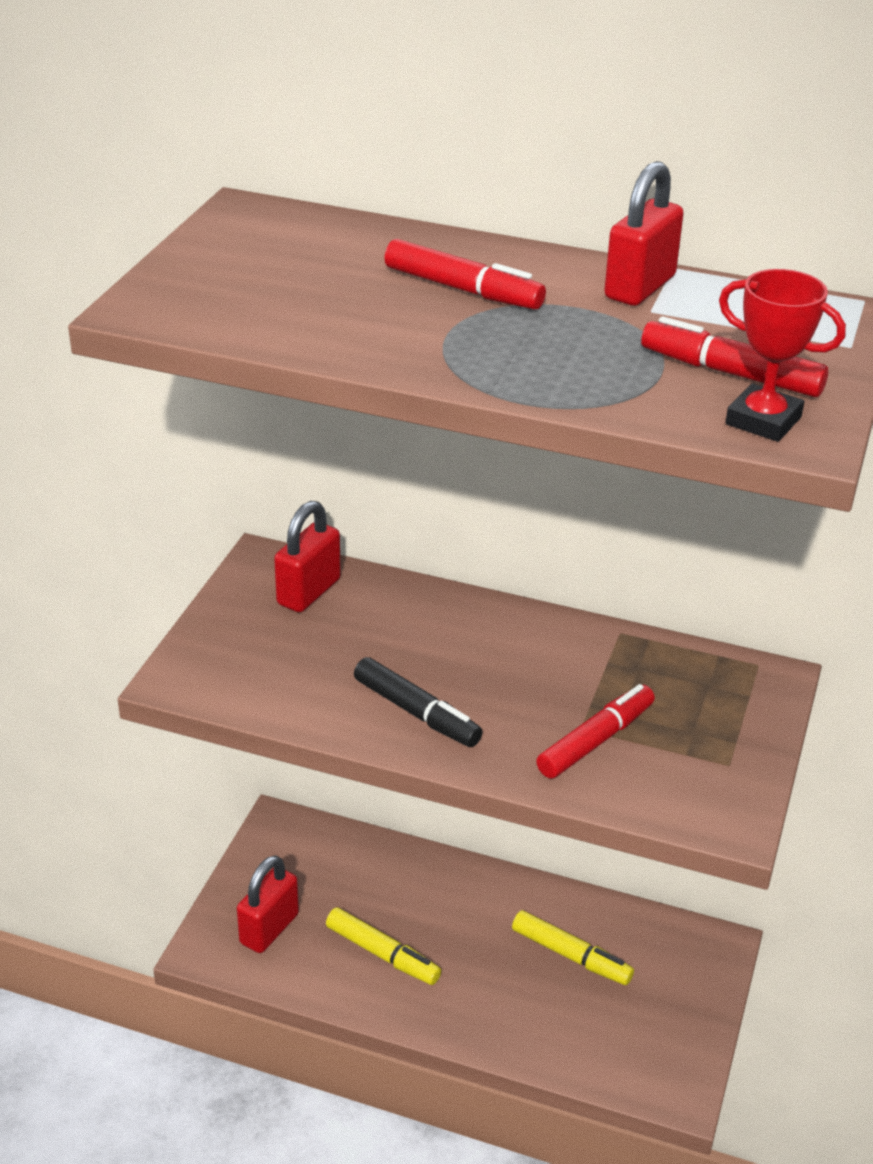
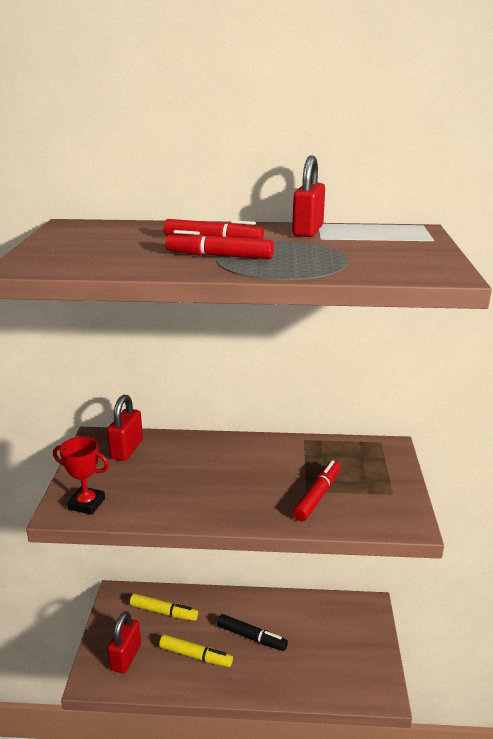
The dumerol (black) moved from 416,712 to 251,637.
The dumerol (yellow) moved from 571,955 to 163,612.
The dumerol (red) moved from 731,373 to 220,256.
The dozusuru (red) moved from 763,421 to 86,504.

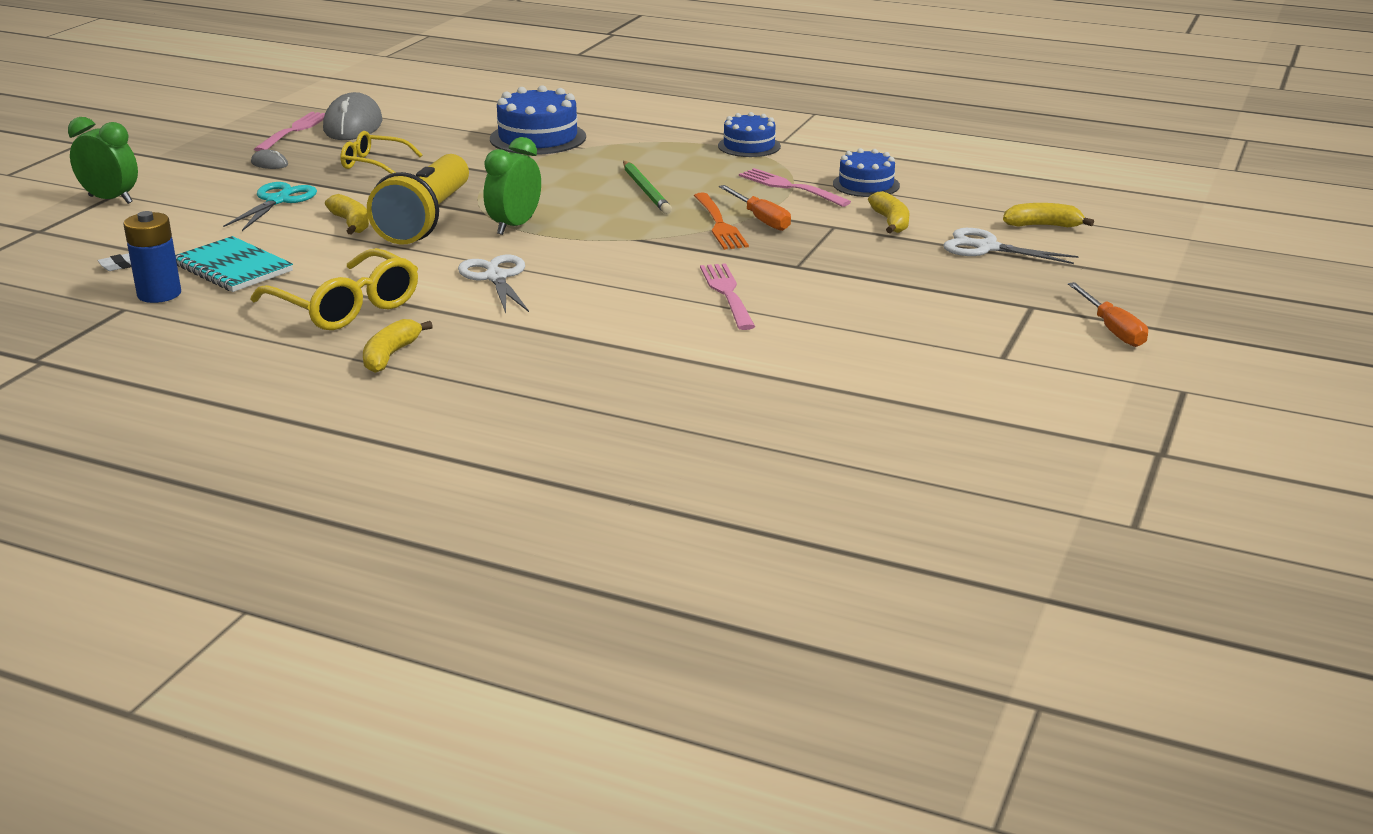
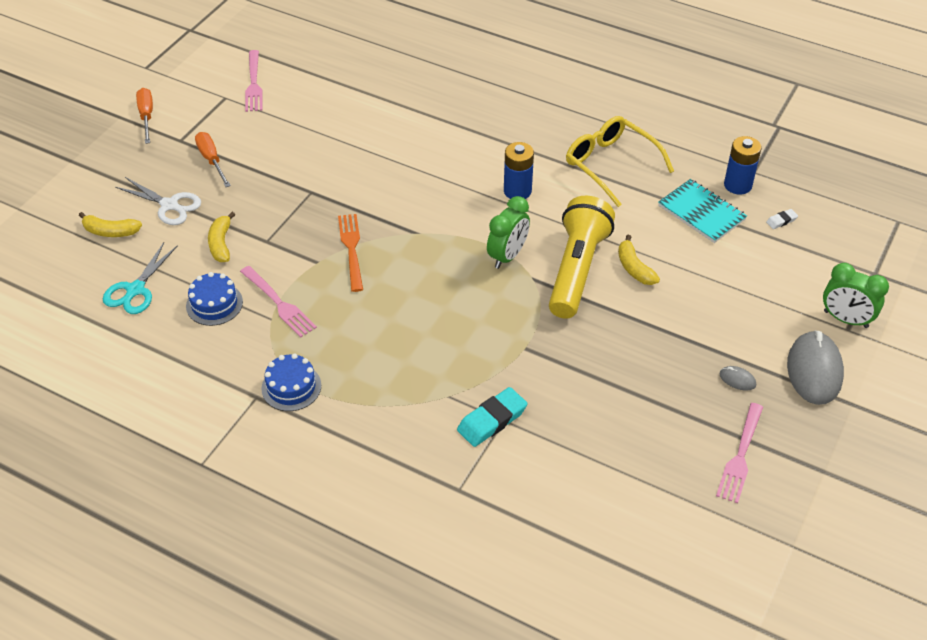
The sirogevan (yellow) at 374,164 disappeared.
The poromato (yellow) at 390,355 disappeared.
The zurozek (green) at 646,190 disappeared.
The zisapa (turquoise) moved from 278,200 to 135,290.
The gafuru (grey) moved from 353,126 to 814,370.
The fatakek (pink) moved from 727,294 to 254,84.
The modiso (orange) moved from 760,219 to 211,160.
The zisapa (white) at 495,277 was replaced by the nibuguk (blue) at 517,191.
The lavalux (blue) at 538,138 was replaced by the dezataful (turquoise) at 492,420.

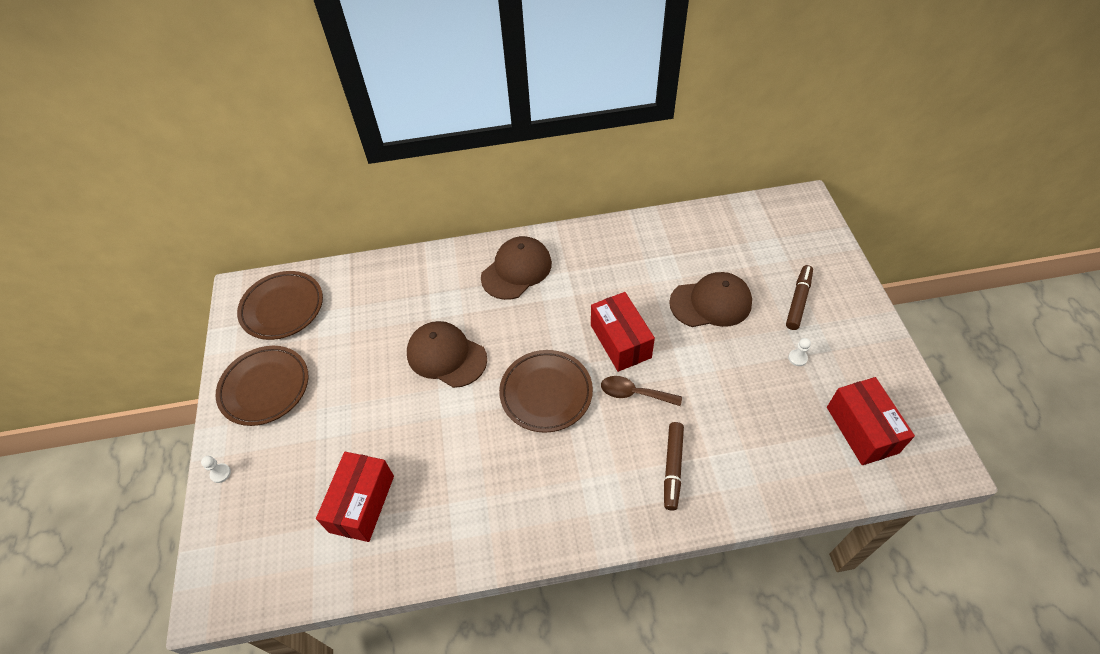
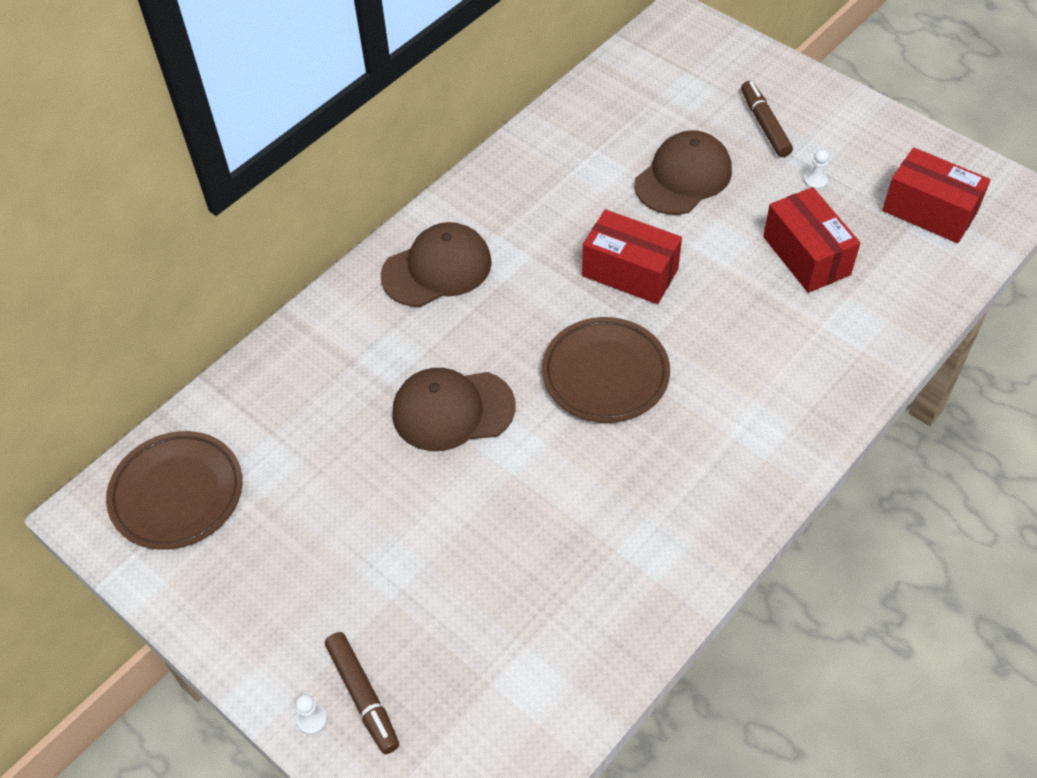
The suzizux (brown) at 265,388 disappeared.
The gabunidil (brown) at 634,393 disappeared.
The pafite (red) moved from 362,503 to 806,255.
The dumerol (brown) moved from 673,468 to 363,696.
The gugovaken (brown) at 516,270 turned 60 degrees clockwise.

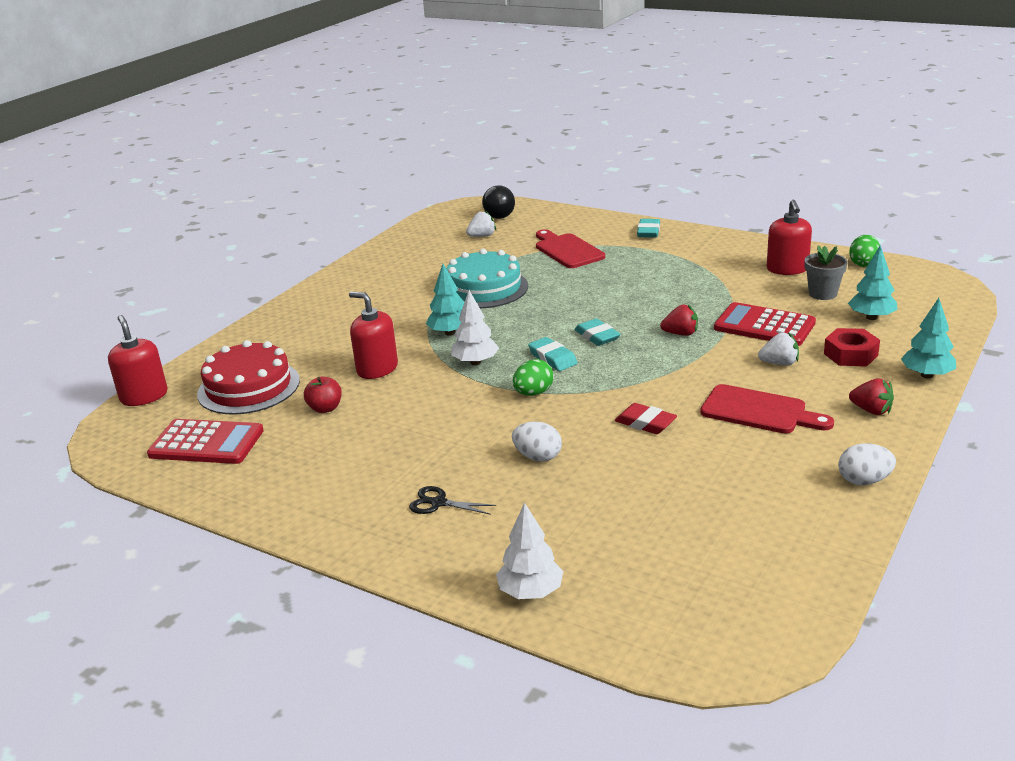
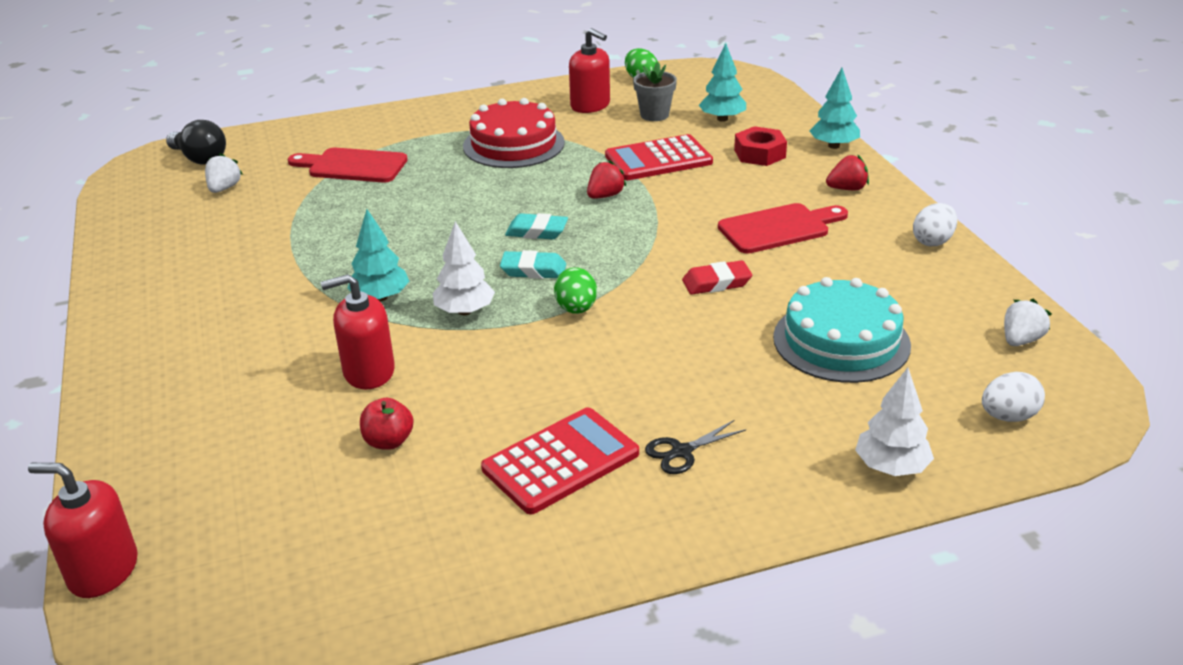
The dezataful (turquoise) at 648,232 disappeared.
The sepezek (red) moved from 206,443 to 561,461.
The lavalux (red) moved from 249,387 to 513,144.
The lavalux (turquoise) moved from 484,288 to 841,341.
The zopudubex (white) moved from 538,457 to 1008,416.
The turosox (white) moved from 779,363 to 1020,340.

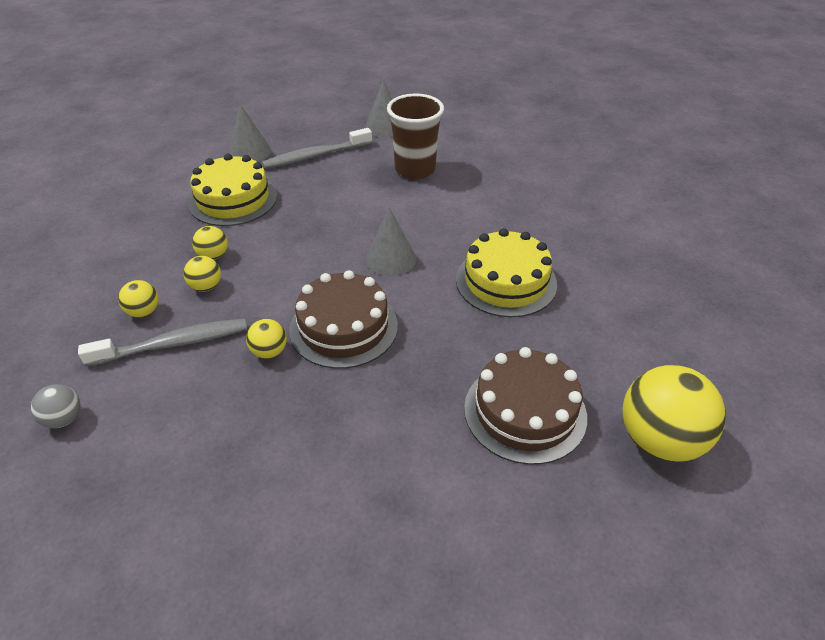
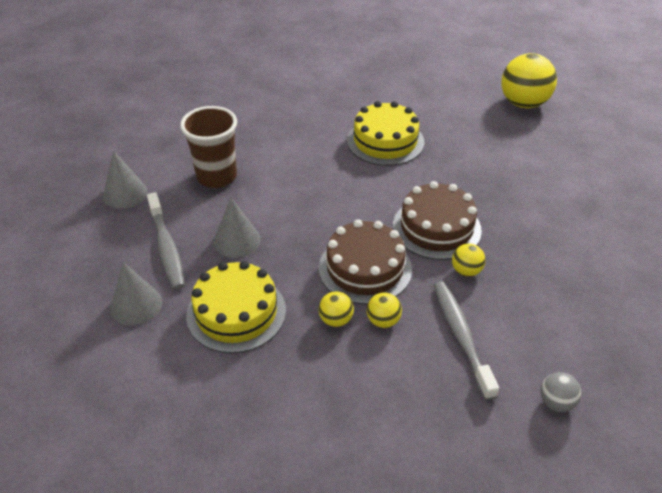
The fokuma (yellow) at 144,312 disappeared.
The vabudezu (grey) moved from 390,259 to 237,240.
The lavalux (brown) moved from 525,411 to 365,268.

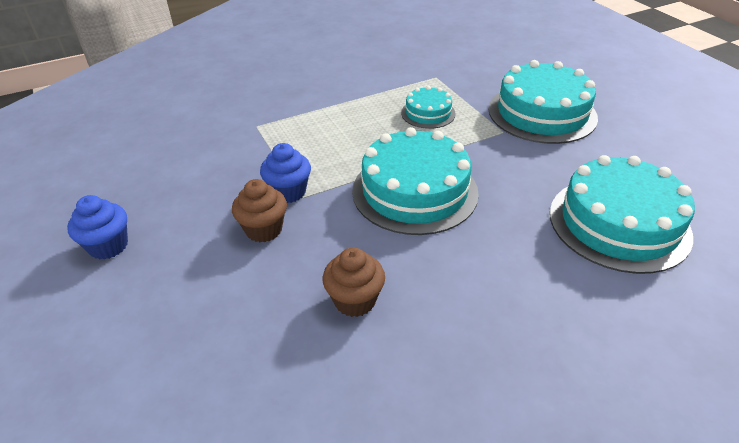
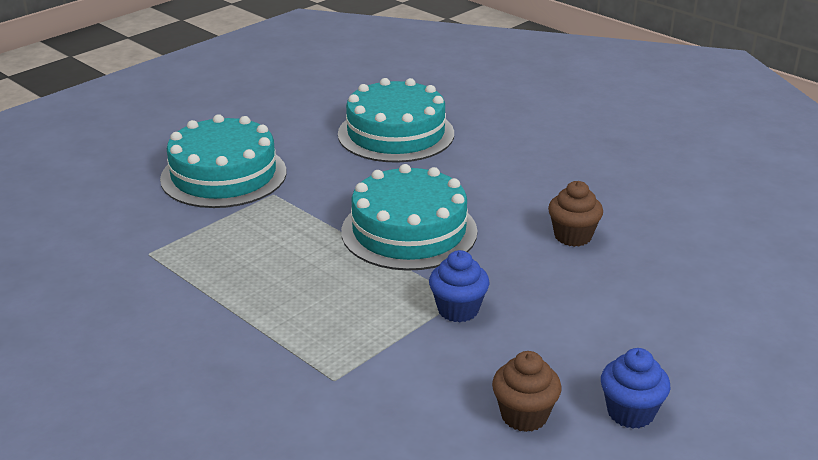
The lavalux (turquoise) at 428,113 disappeared.
The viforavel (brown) moved from 264,230 to 524,415.

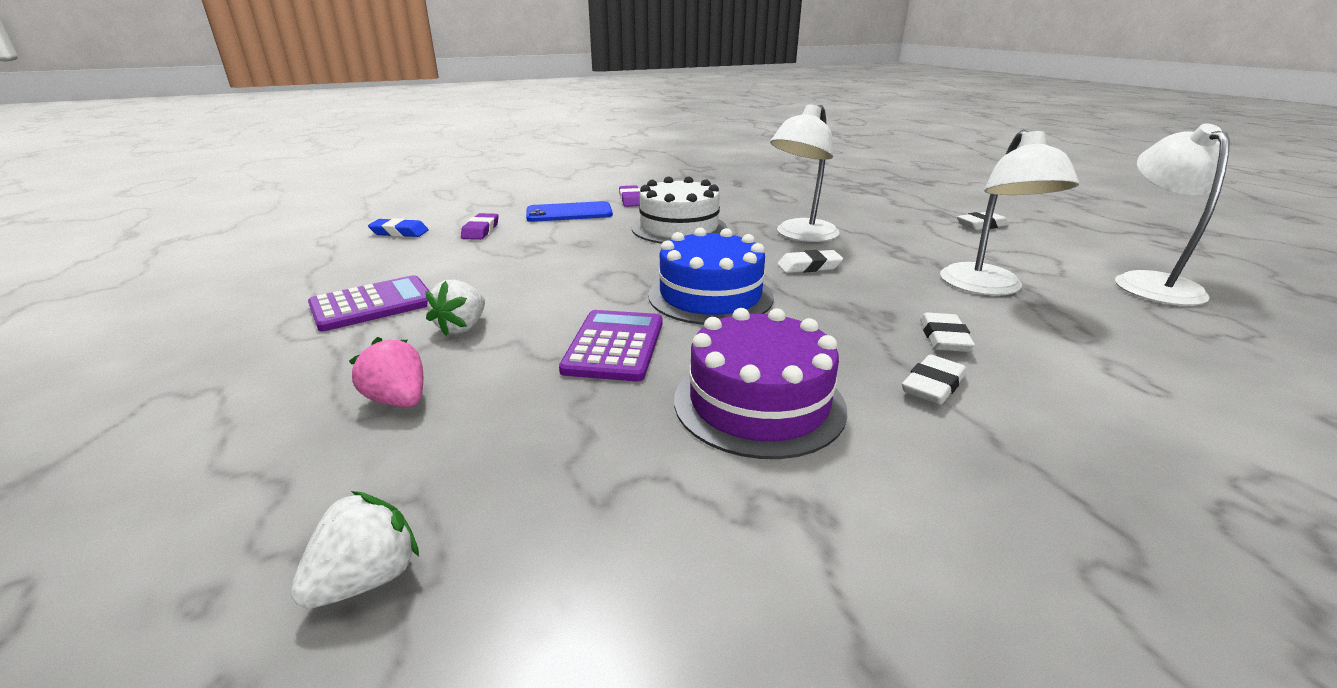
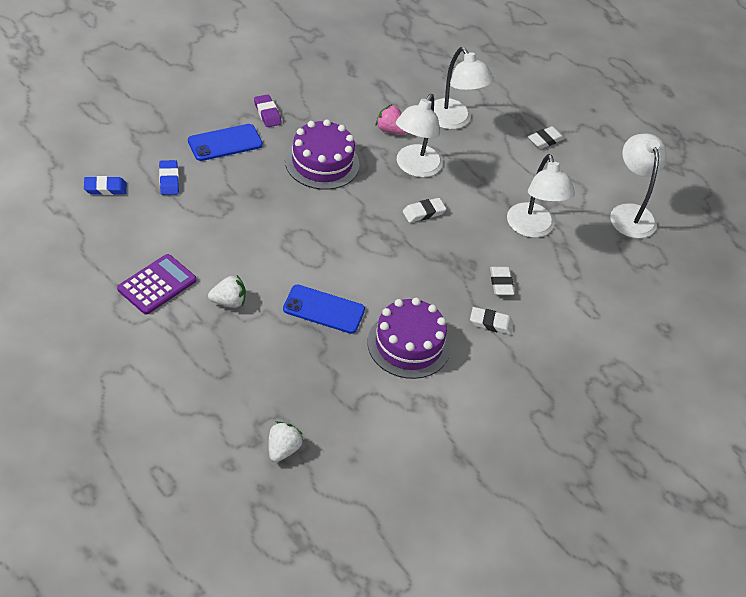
The lavalux (blue) at 710,296 disappeared.
The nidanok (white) at 453,121 appeared.
The turosox (pink) moved from 398,400 to 390,130.
The sepezek (purple) at 614,346 was replaced by the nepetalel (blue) at 324,309.
The dezataful (purple) at 481,231 became the dezataful (blue) at 169,180.
The lavalux (white) at 679,228 became the lavalux (purple) at 322,163.
The turosox (white) at 462,327 turned 105 degrees counterclockwise.
The dezataful (white) at 933,385 turned 75 degrees clockwise.

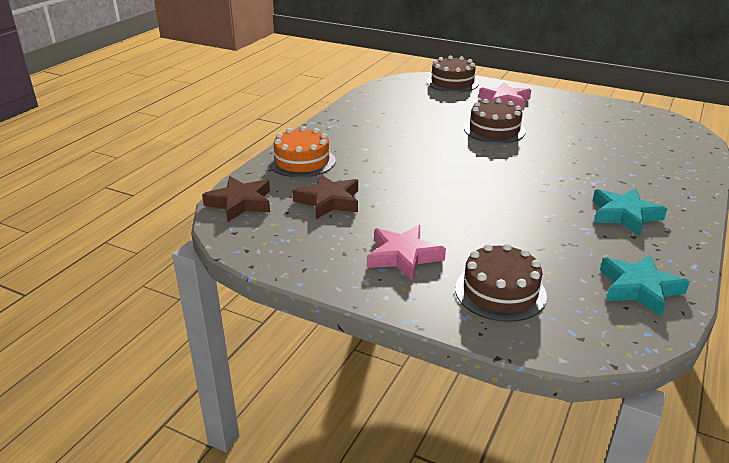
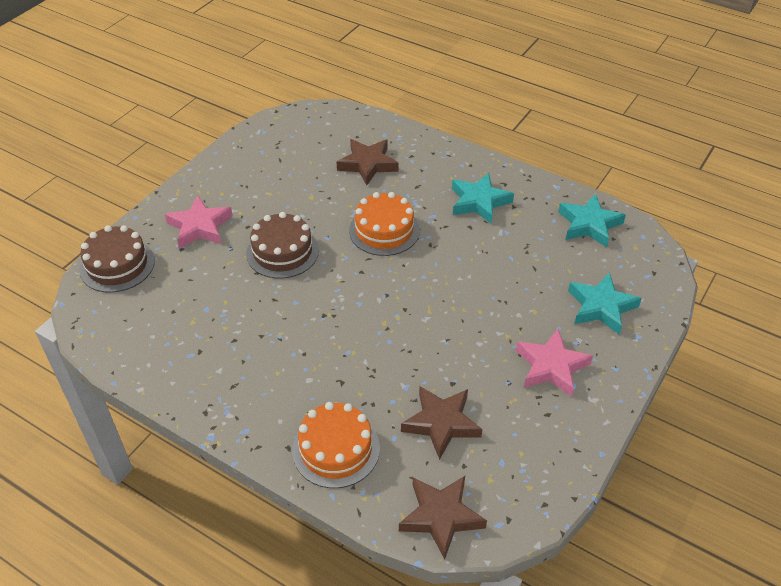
The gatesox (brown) at 368,164 appeared.
The lavalux (orange) at 384,230 appeared.
The lavalux (brown) at 500,292 was replaced by the gatesox (turquoise) at 601,307.

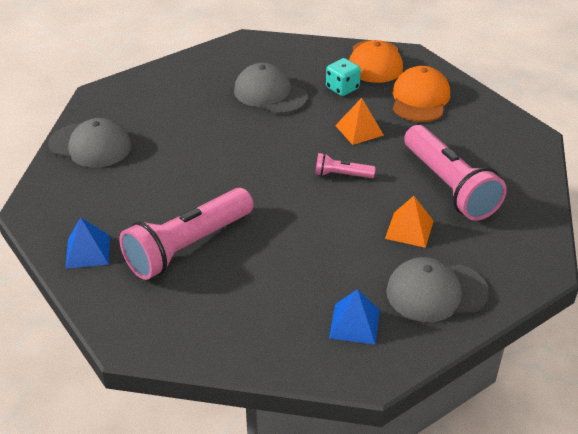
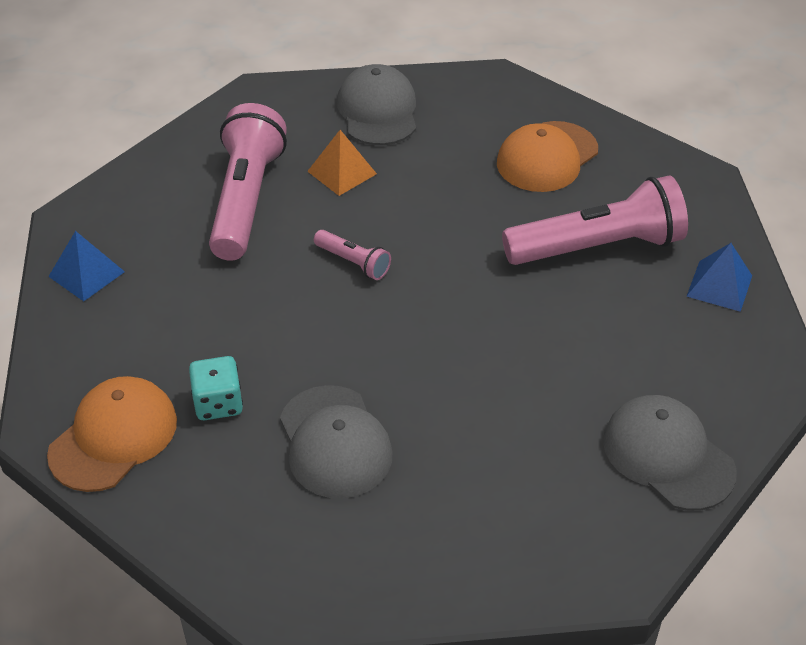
The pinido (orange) at 359,130 disappeared.
The pinido (blue) moved from 354,323 to 86,274.
The gugovaken (orange) moved from 420,99 to 547,157.
The gugovaken (grey) at 436,292 turned 120 degrees counterclockwise.

